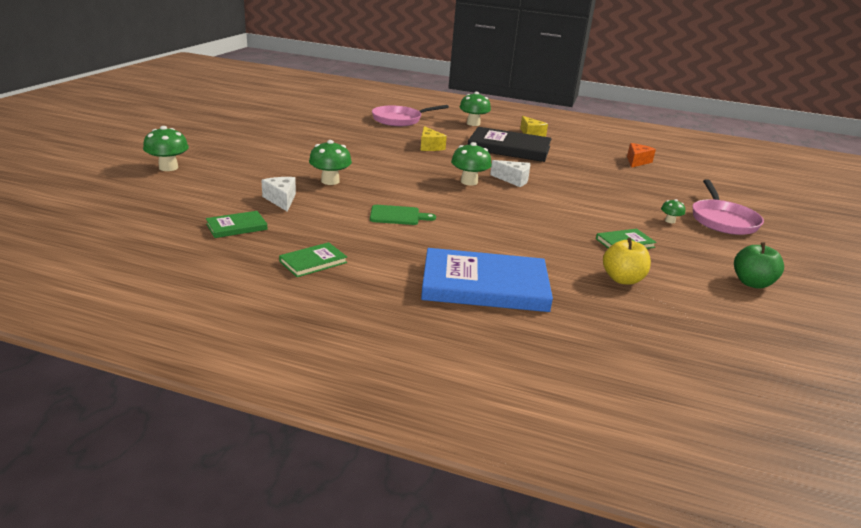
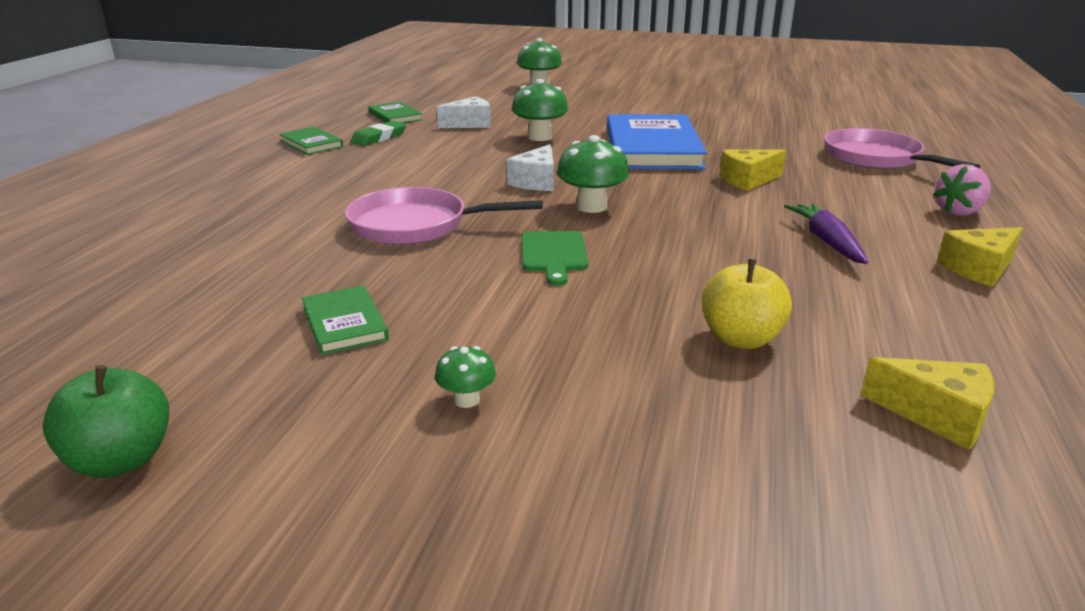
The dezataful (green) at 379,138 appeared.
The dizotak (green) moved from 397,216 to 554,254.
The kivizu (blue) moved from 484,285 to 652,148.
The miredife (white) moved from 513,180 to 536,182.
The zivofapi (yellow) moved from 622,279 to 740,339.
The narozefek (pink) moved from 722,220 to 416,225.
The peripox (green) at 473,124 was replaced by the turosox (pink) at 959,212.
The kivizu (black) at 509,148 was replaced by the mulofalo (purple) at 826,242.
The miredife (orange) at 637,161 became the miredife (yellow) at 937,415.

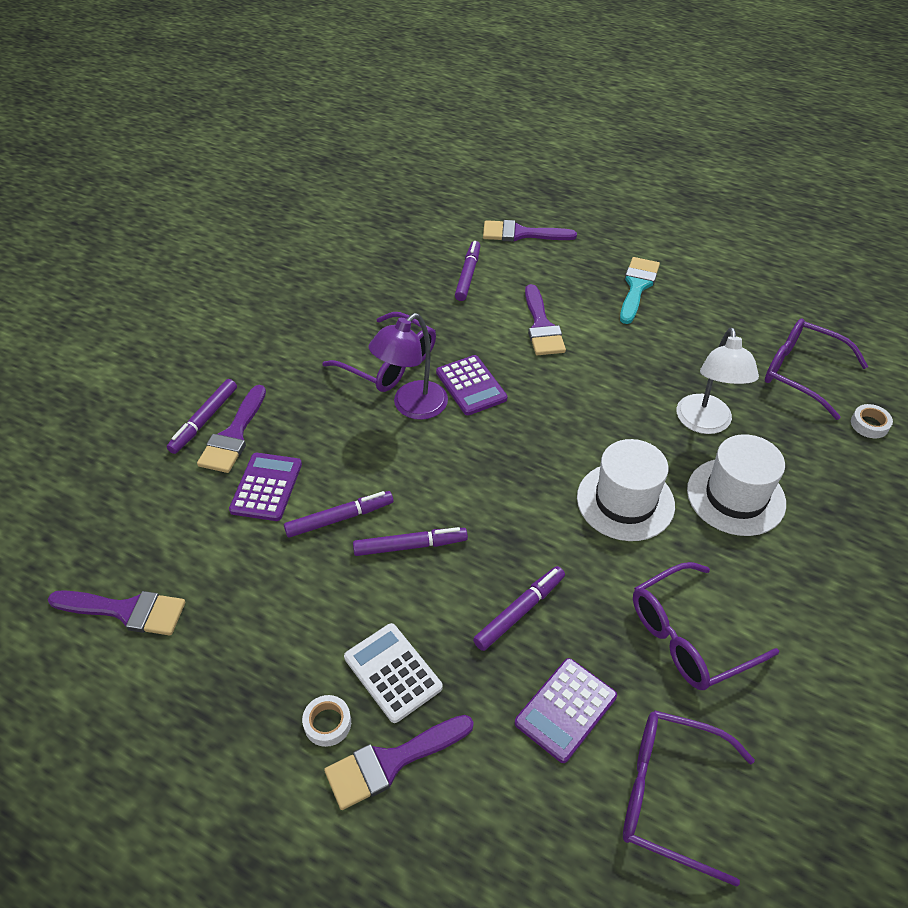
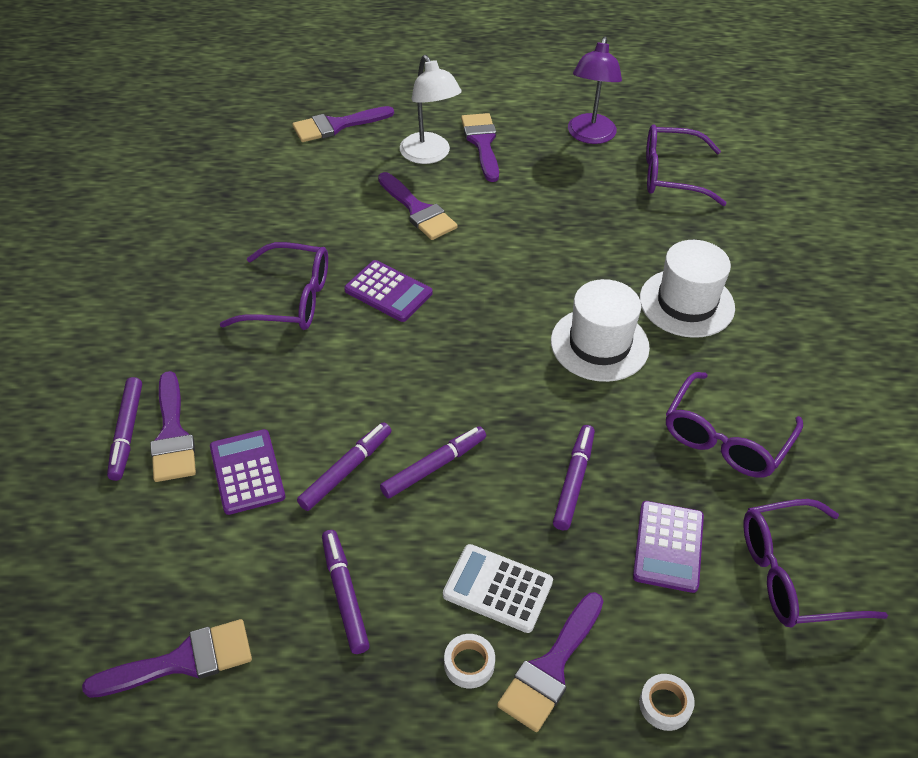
The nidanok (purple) moved from 412,407 to 590,136.
The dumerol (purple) moved from 468,275 to 344,595.
The nidanok (white) moved from 705,423 to 429,155.
The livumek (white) moved from 869,424 to 665,705.
The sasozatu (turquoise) at 637,286 became the sasozatu (purple) at 482,143.

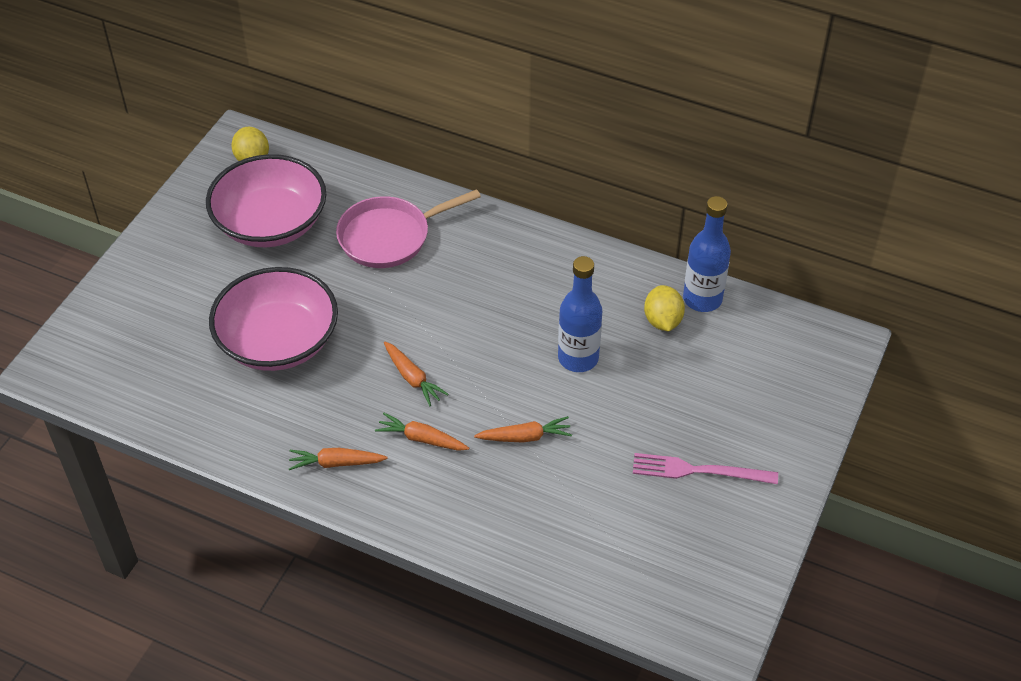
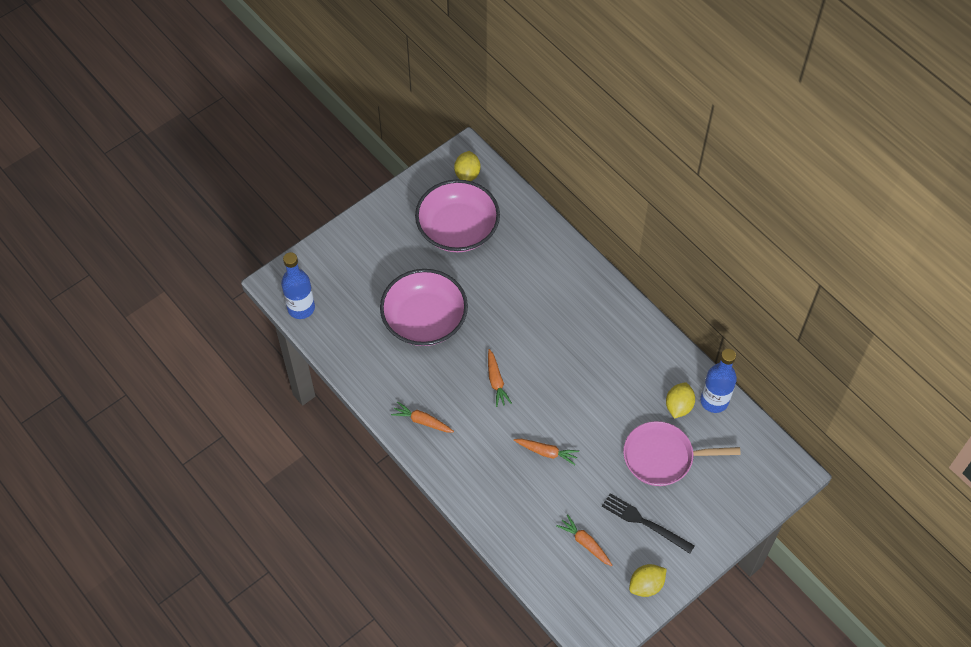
The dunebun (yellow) at 646,585 appeared.
The narozefek (pink) moved from 389,236 to 662,457.
The mulofalo (orange) moved from 422,439 to 585,543.
The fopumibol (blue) moved from 578,358 to 301,308.
The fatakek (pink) at 698,471 became the fatakek (black) at 644,522.

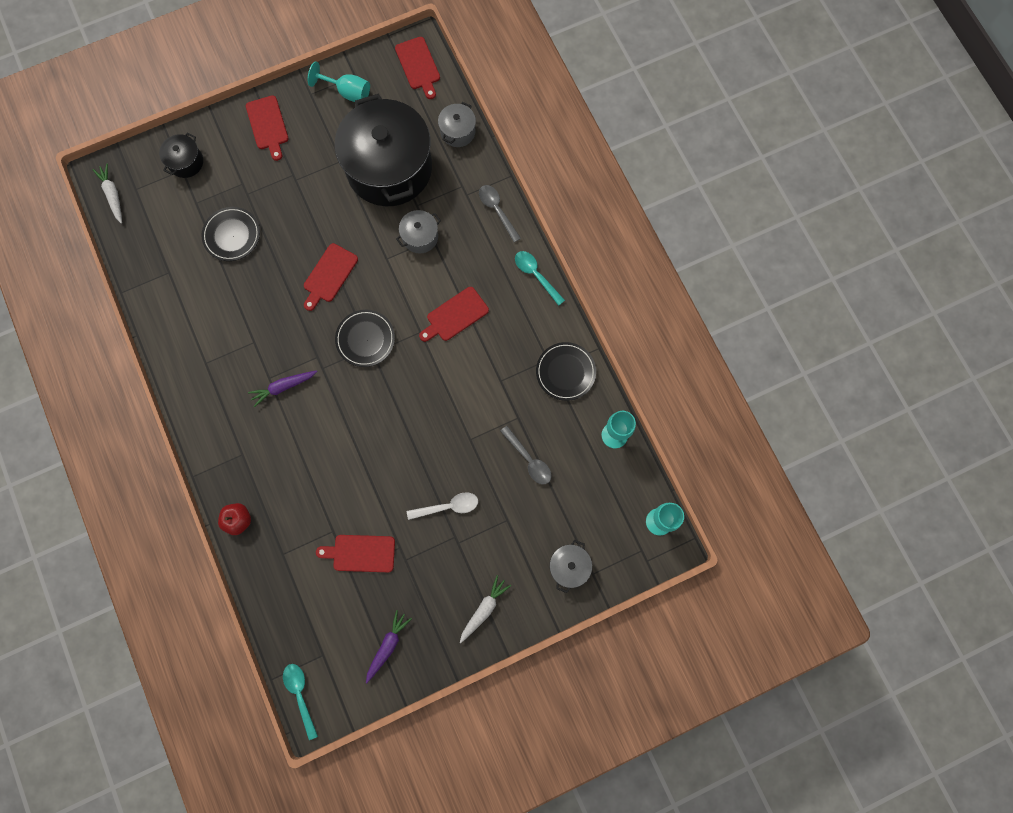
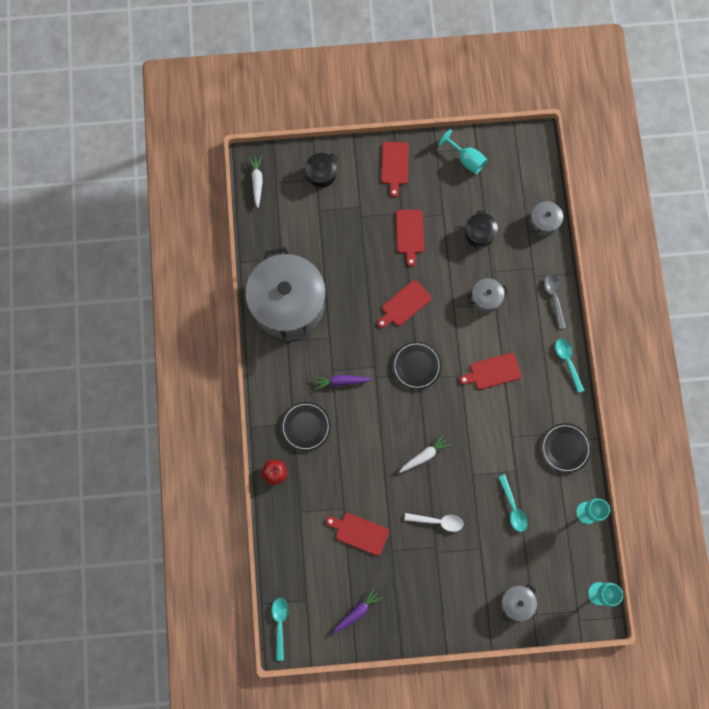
The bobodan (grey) at 288,304 appeared.
The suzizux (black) moved from 232,235 to 305,426.
The dizotak (red) moved from 418,66 to 409,234.
The mulofalo (white) moved from 484,609 to 424,455.
The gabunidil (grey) at 528,459 became the gabunidil (turquoise) at 513,507.
The bobodan (black) at 389,168 changed to 0.41 times the size.

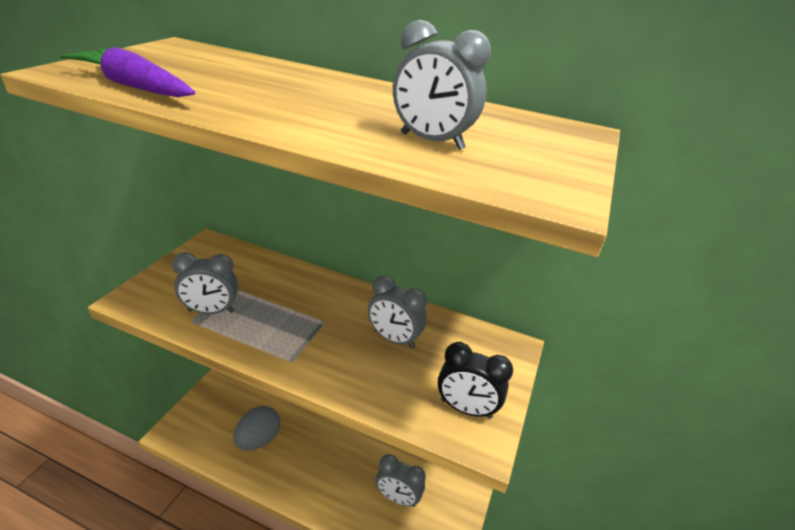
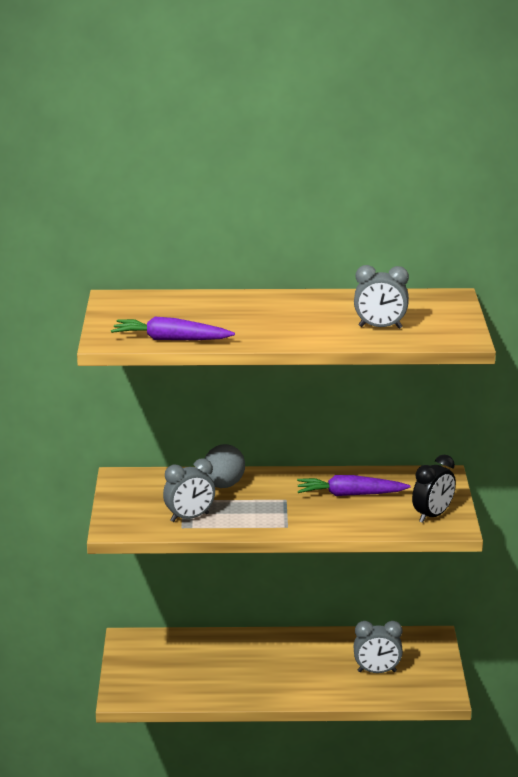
The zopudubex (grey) moved from 258,439 to 223,485.
The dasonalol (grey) at 394,339 was replaced by the mulofalo (purple) at 350,494.
The dasonalol (black) at 466,409 turned 45 degrees counterclockwise.

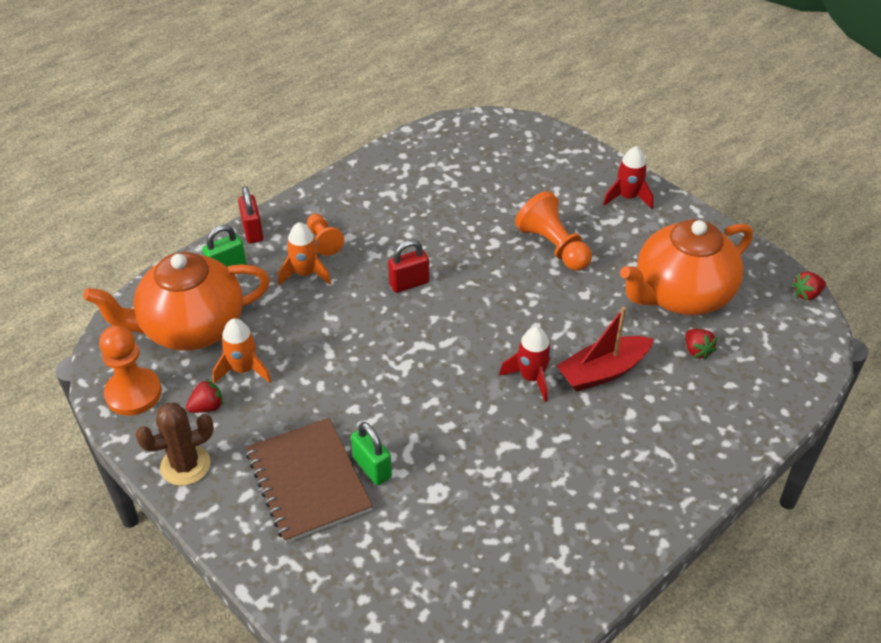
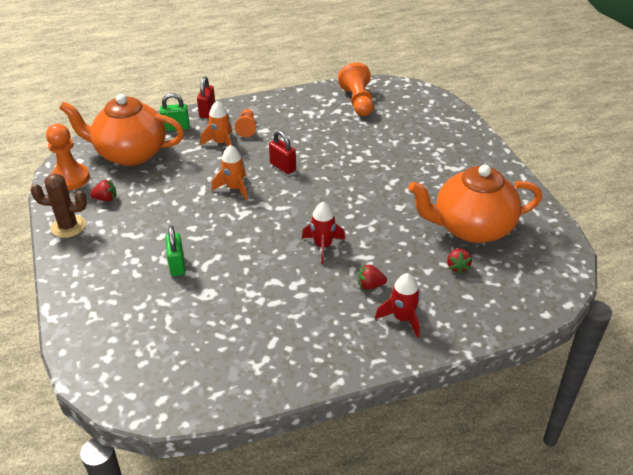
The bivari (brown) at 308,481 disappeared.
The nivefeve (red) at 603,371 disappeared.
The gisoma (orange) moved from 243,369 to 234,188.
The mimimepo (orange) moved from 553,246 to 358,102.
The gisoma (red) moved from 627,197 to 402,318.
The turosox (red) moved from 806,294 to 370,285.
The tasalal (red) at 409,283 turned 45 degrees clockwise.

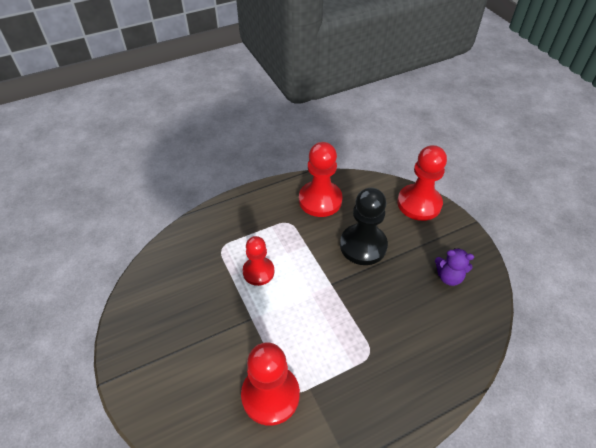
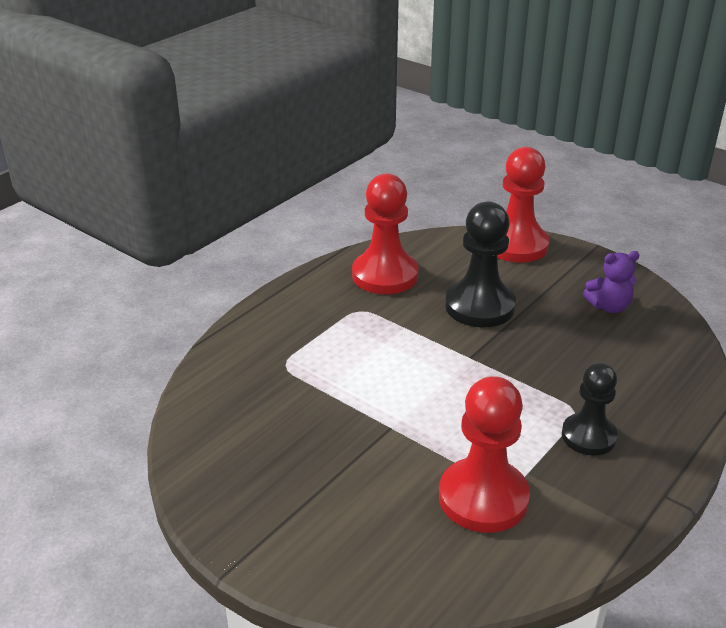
The mimimepo (red) at 258,272 disappeared.
The mimimepo (black) at 588,436 appeared.

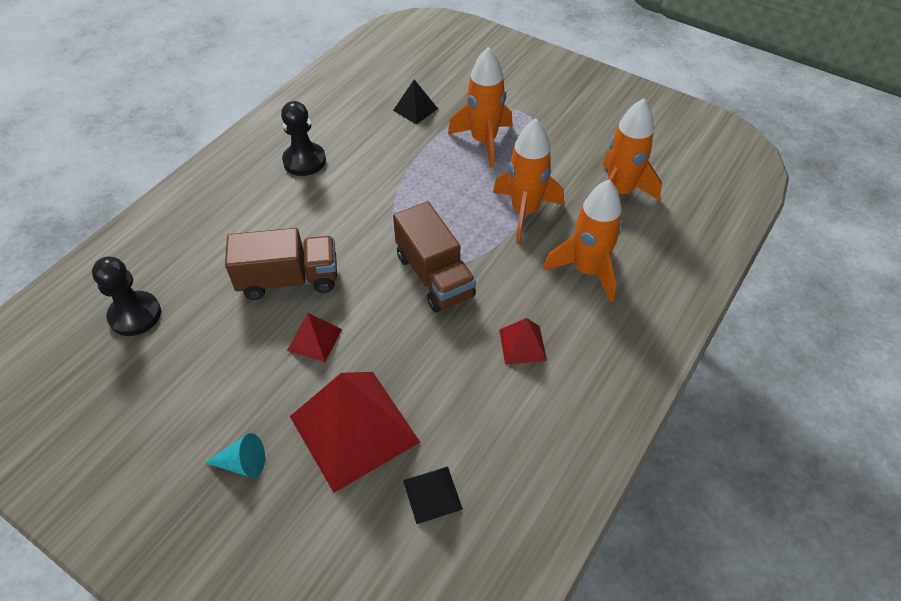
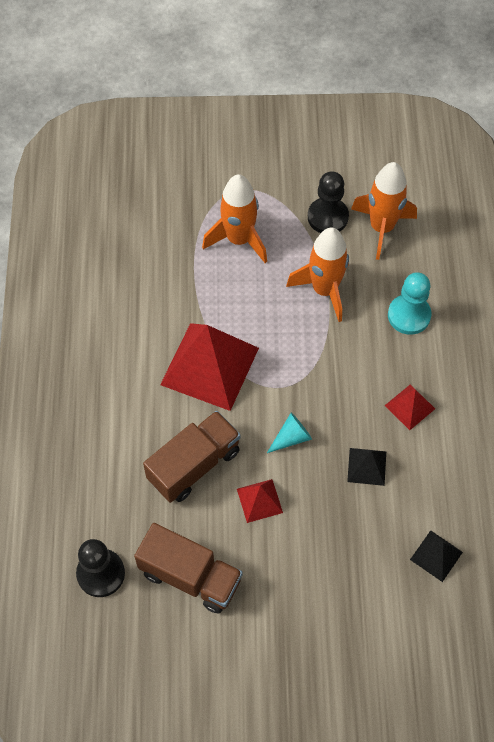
The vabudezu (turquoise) moved from 243,463 to 291,437.
The mimimepo (black) moved from 304,161 to 327,217.
The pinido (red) moved from 354,429 to 209,366.
The pinido (black) moved from 415,109 to 366,466.
The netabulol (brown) moved from 434,276 to 190,576.
The gisoma (orange) at 587,270 was replaced by the mimimepo (turquoise) at 409,315.

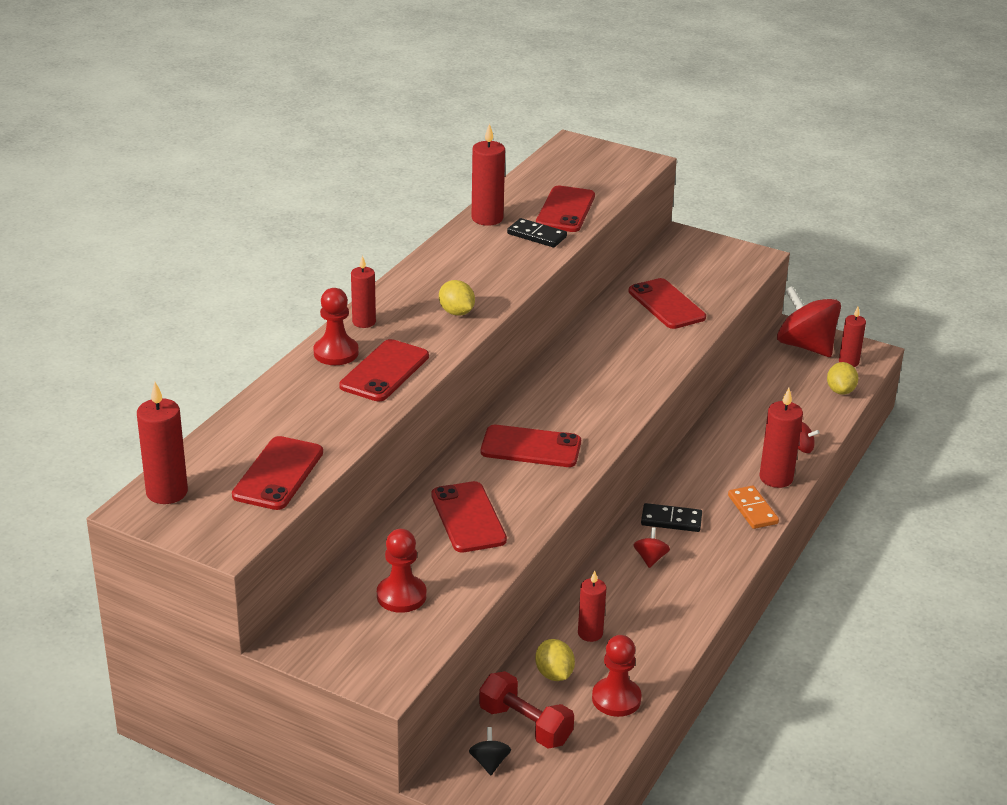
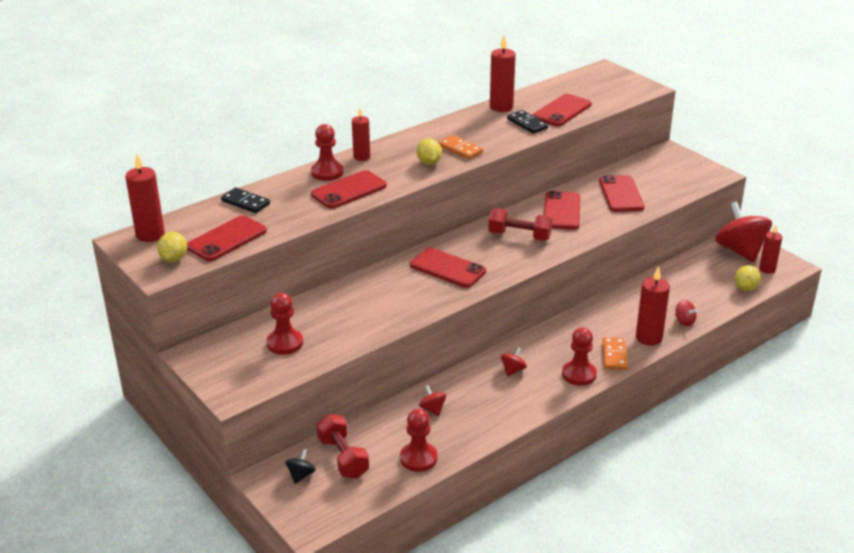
The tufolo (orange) at 460,149 appeared.
The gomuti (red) at 519,236 appeared.
The mimimepo (red) at 579,374 appeared.
The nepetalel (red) moved from 468,518 to 561,211.
The dunebun (yellow) moved from 554,674 to 174,259.
The tufolo (black) moved from 671,520 to 245,202.
The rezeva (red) at 590,633 was replaced by the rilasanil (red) at 432,409.

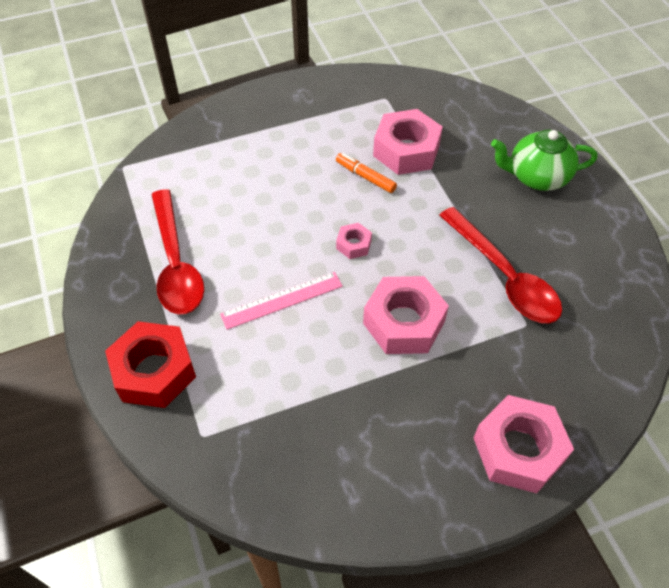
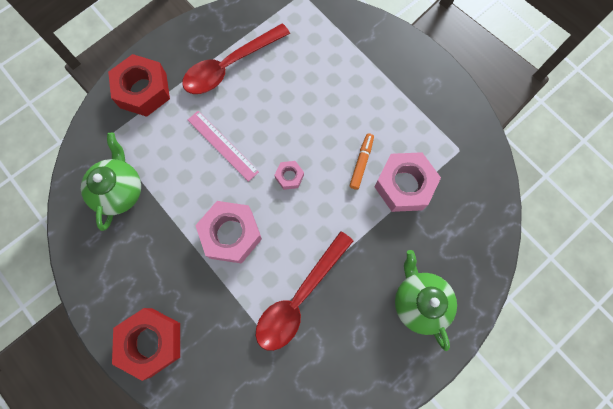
The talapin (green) at 120,190 appeared.
The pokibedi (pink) at 518,449 became the pokibedi (red) at 151,342.

